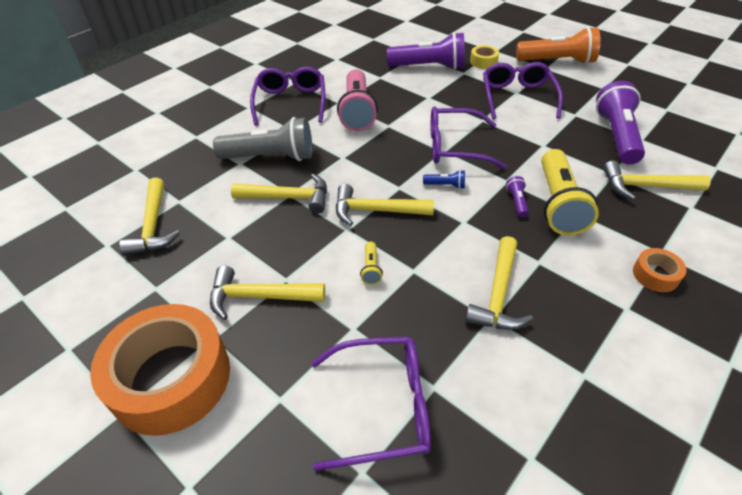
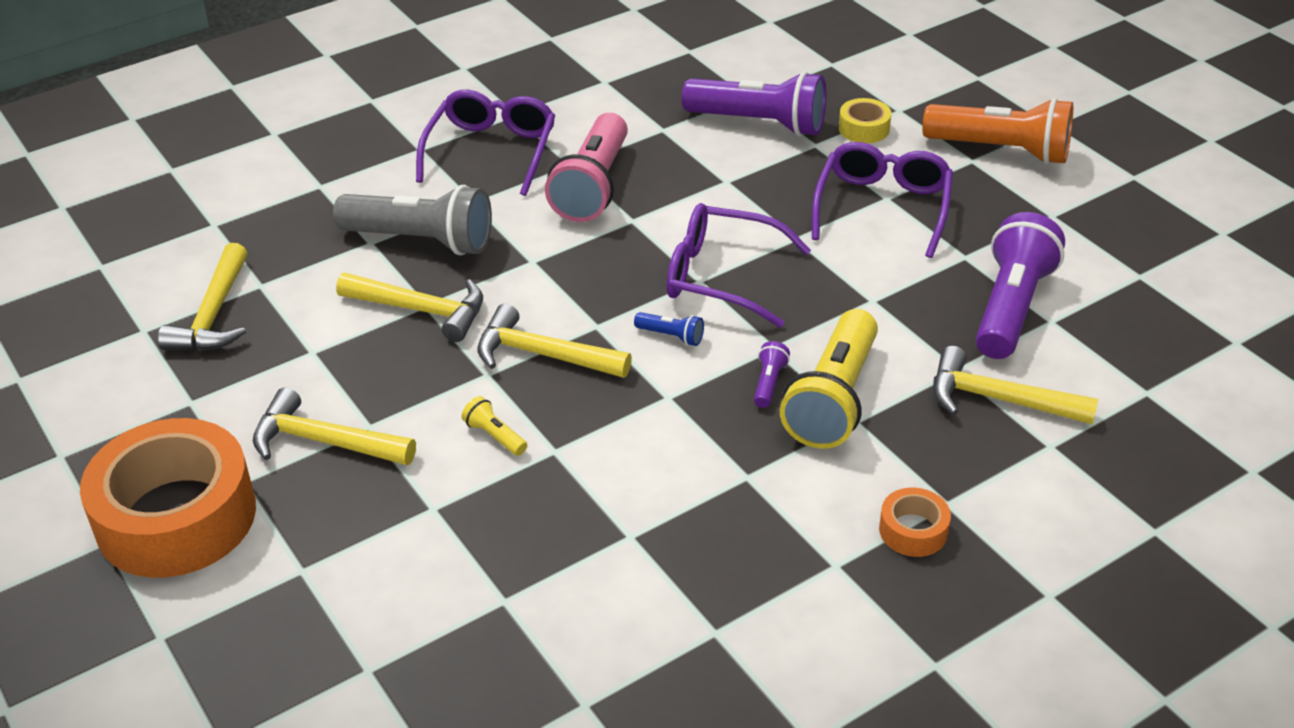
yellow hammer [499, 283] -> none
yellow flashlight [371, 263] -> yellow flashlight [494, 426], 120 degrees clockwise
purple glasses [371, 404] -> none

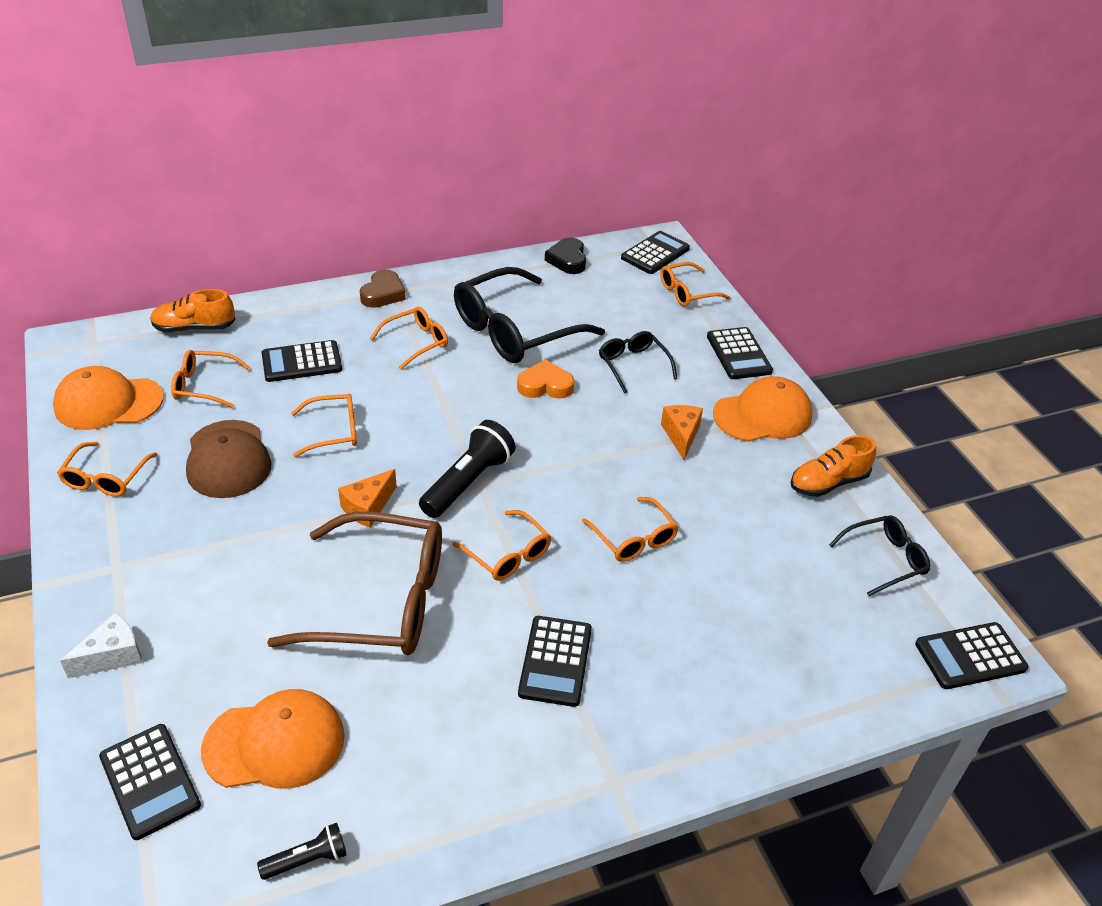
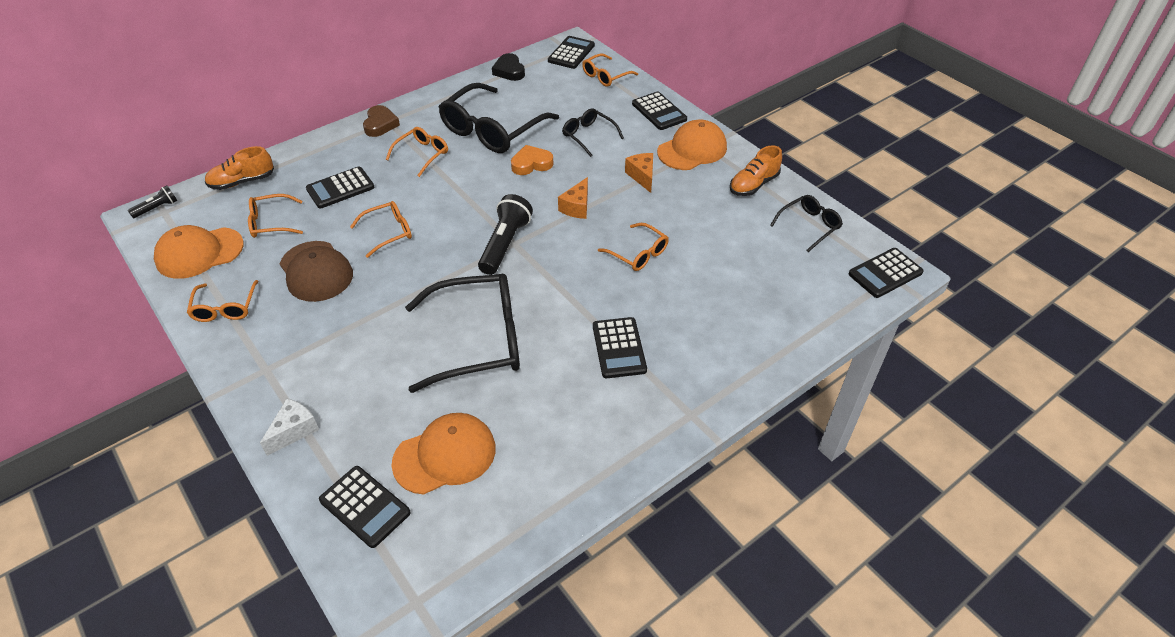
orange cheese [367, 498] -> orange cheese [573, 198], shifted
orange glasses [501, 545] -> none
brown glasses [354, 583] -> black glasses [462, 333]
black flashlight [302, 851] -> black flashlight [152, 202], shifted

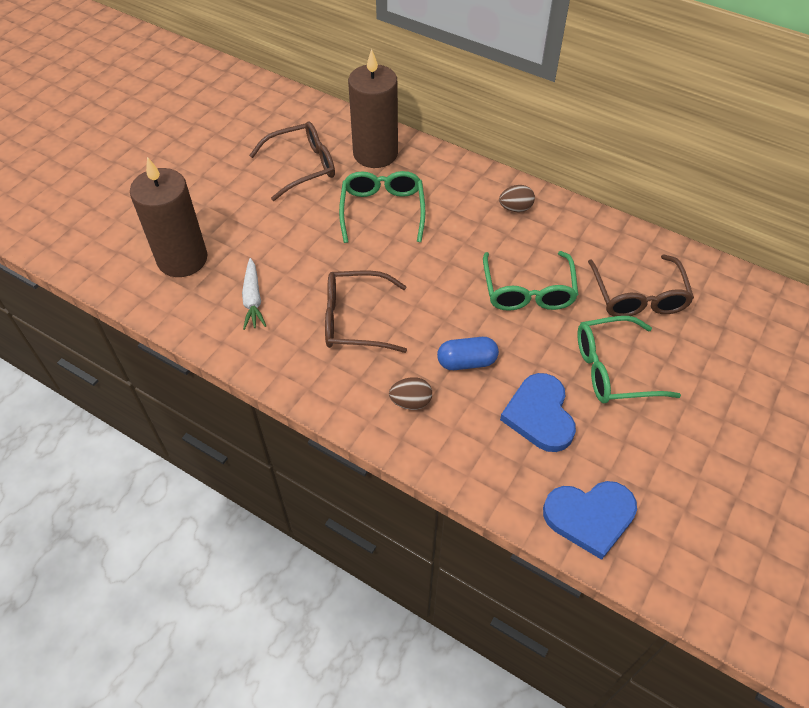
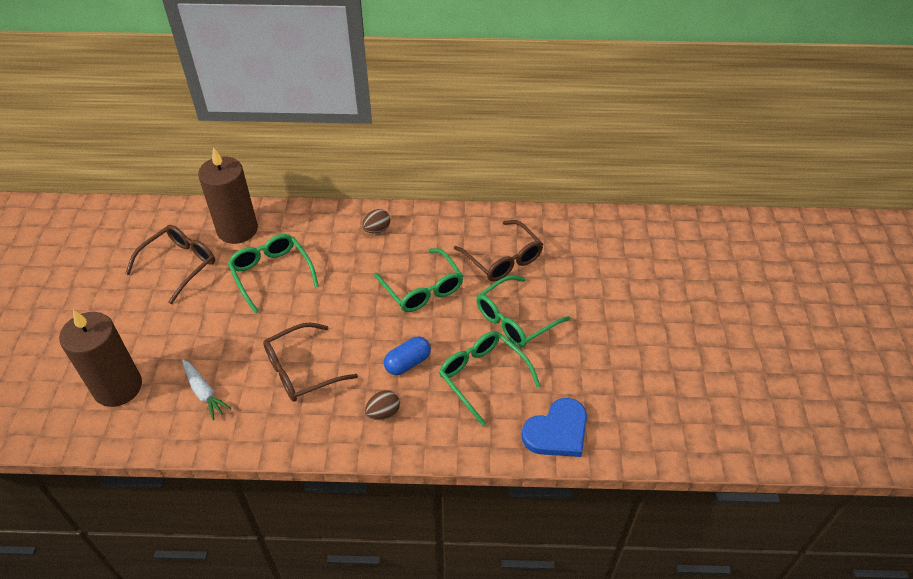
blue heart [538, 412] -> green glasses [489, 378]

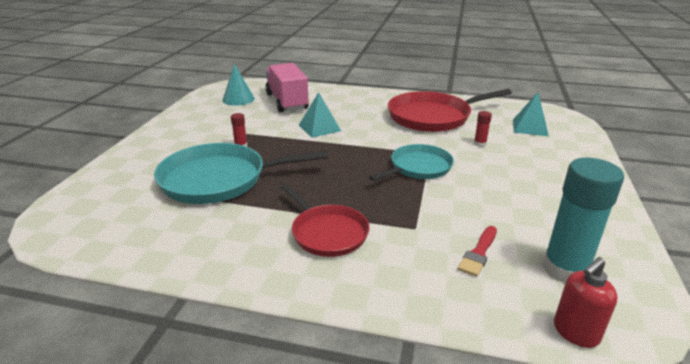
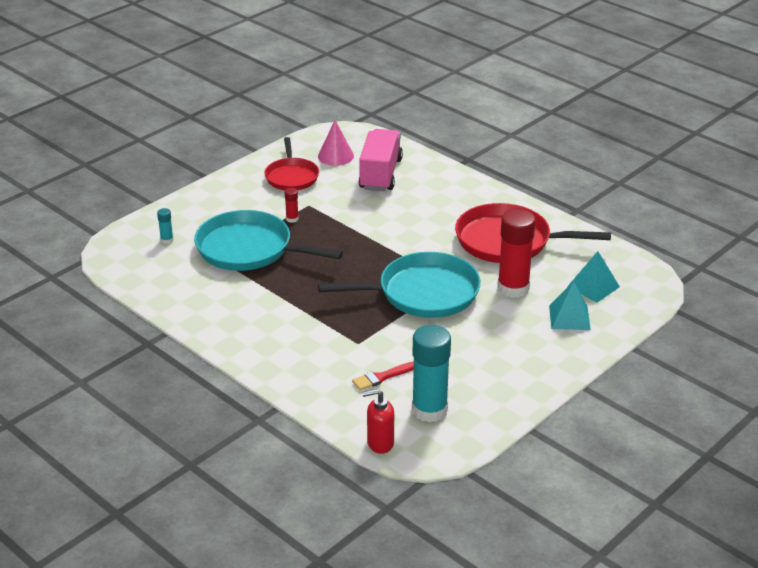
turquoise cone [239, 85] -> pink cone [336, 143]
turquoise pyramid [320, 115] -> turquoise pyramid [570, 305], shifted
red glue stick [483, 129] -> red glue stick [516, 253], x2.35
turquoise pan [411, 162] -> turquoise pan [399, 285], x1.61
red pan [325, 220] -> red pan [291, 163], shifted
none -> turquoise glue stick [165, 226]

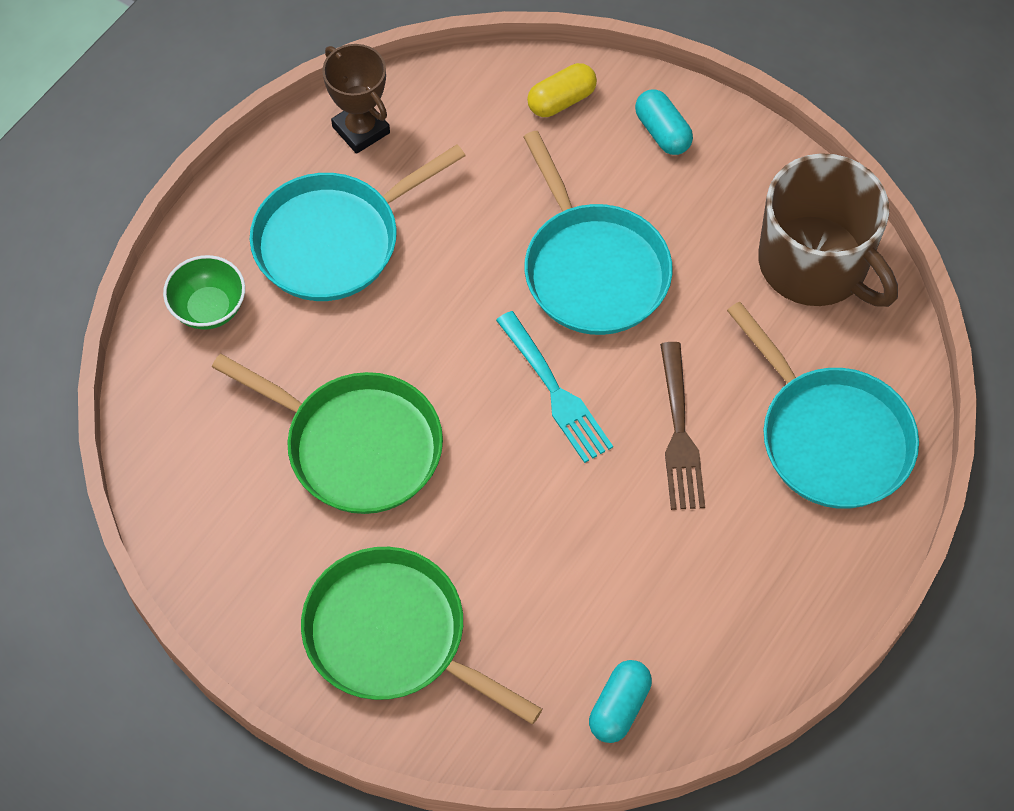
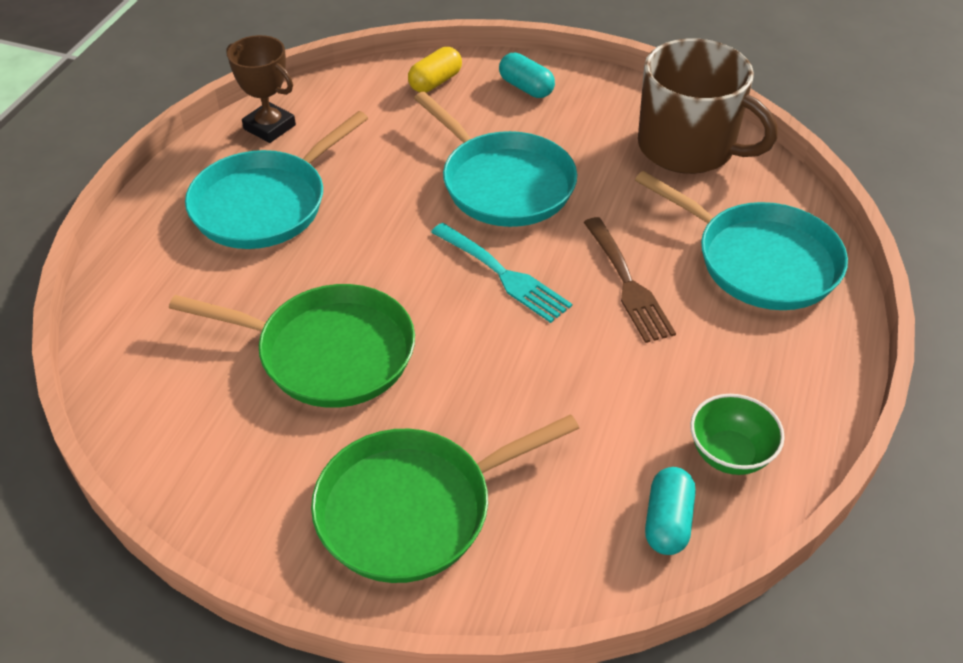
green bowl [204, 292] -> green bowl [737, 434], shifted
green pan [421, 635] -> green pan [445, 498], 45 degrees counterclockwise

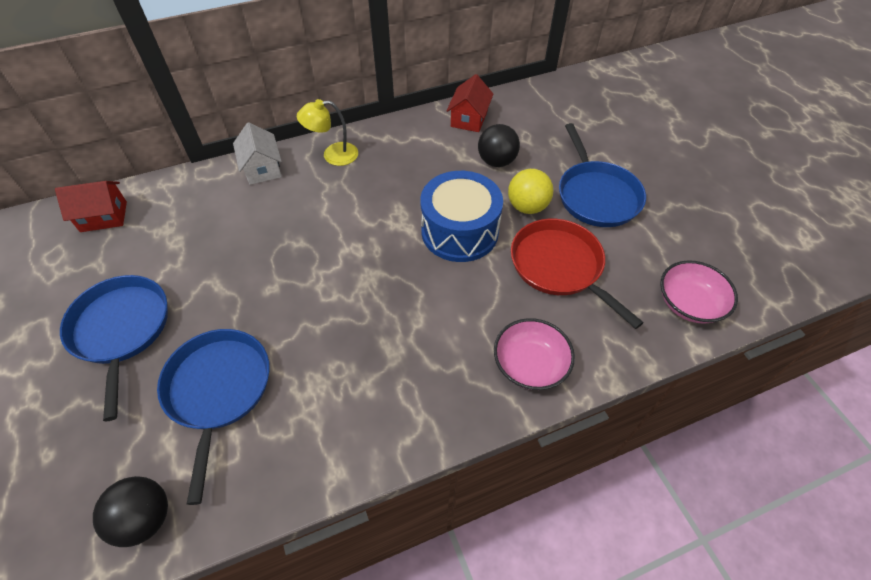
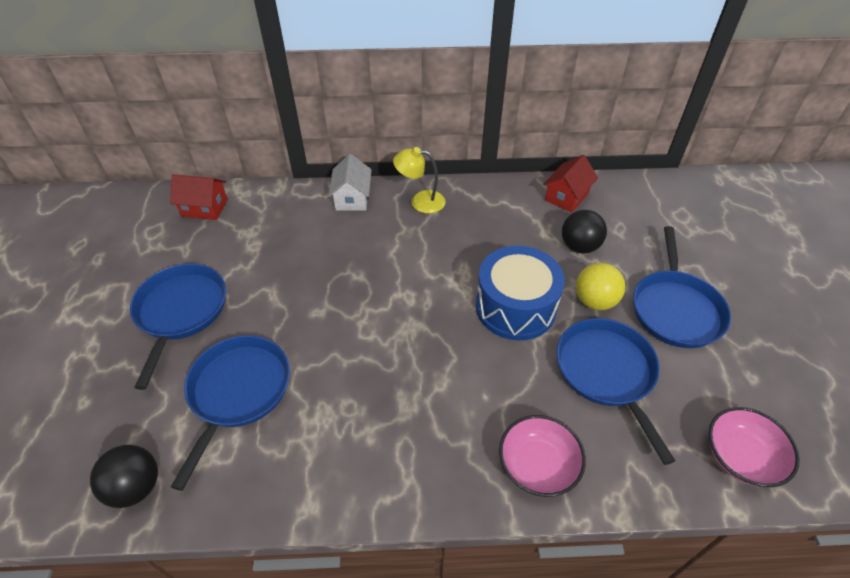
red pan [577, 274] -> blue pan [616, 391]

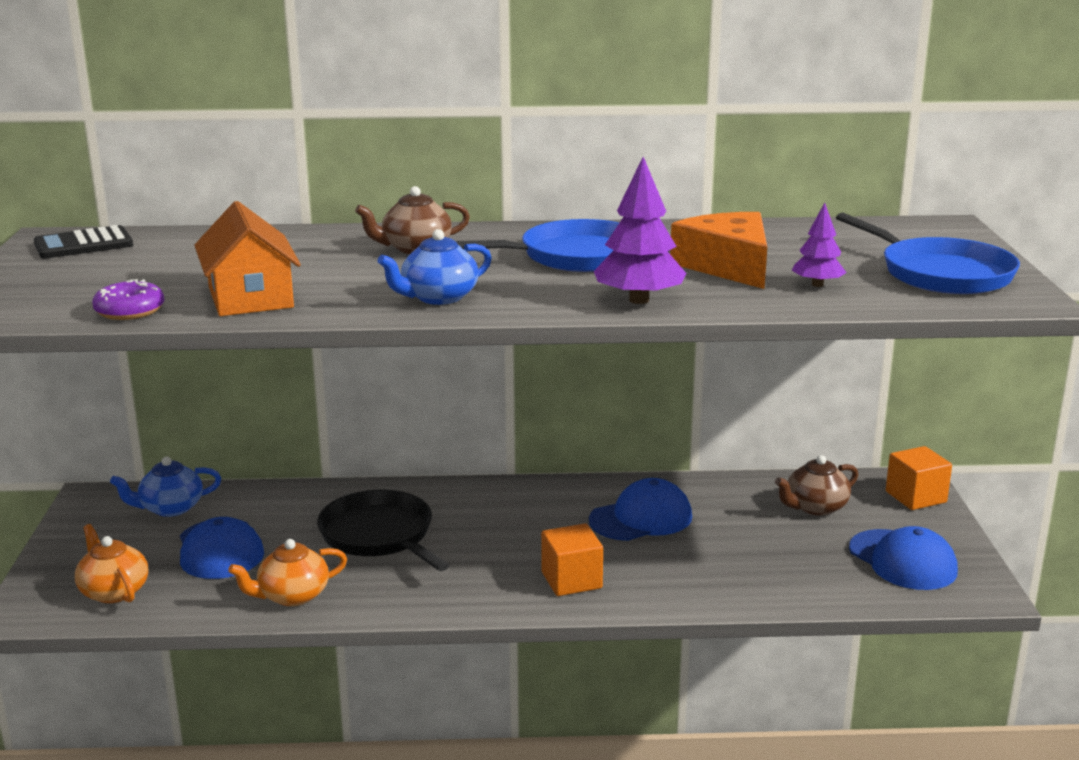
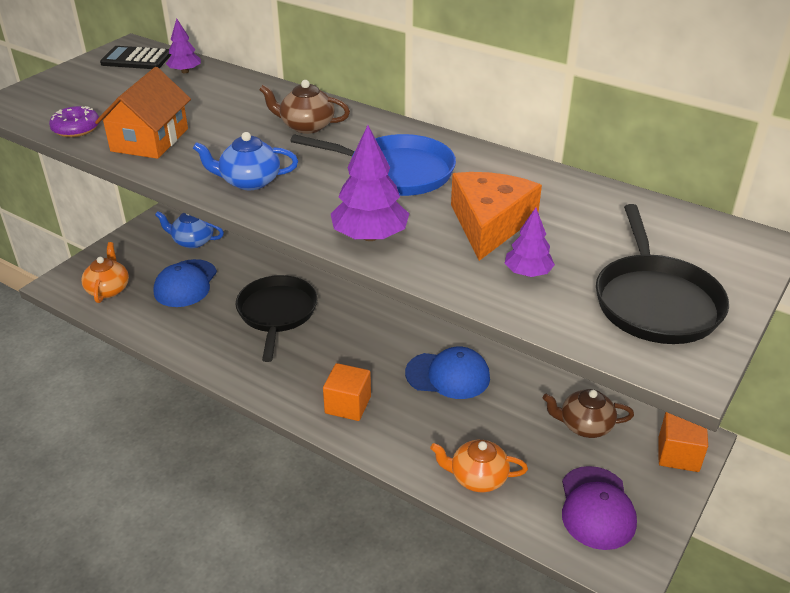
blue pan [928, 253] -> black pan [662, 274]
blue cap [903, 558] -> purple cap [599, 508]
orange teapot [287, 572] -> orange teapot [479, 466], shifted
none -> purple tree [183, 45]

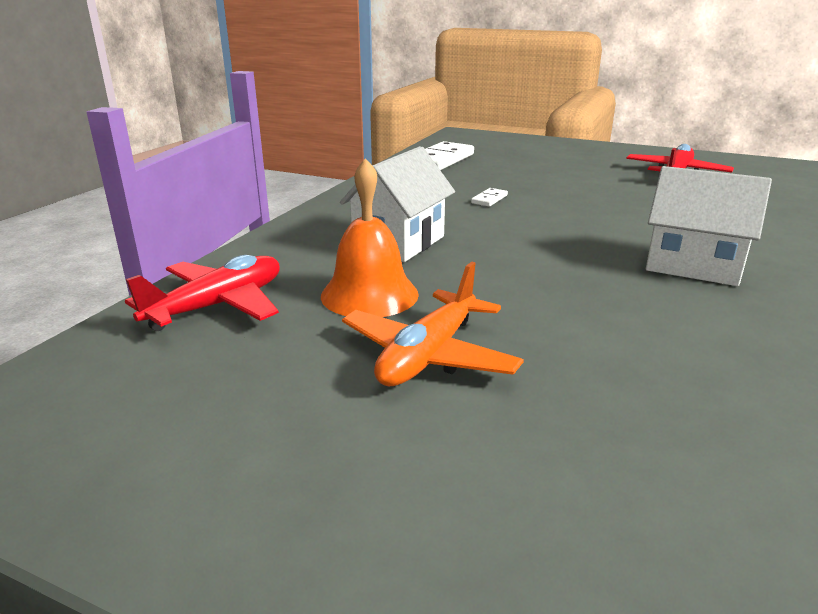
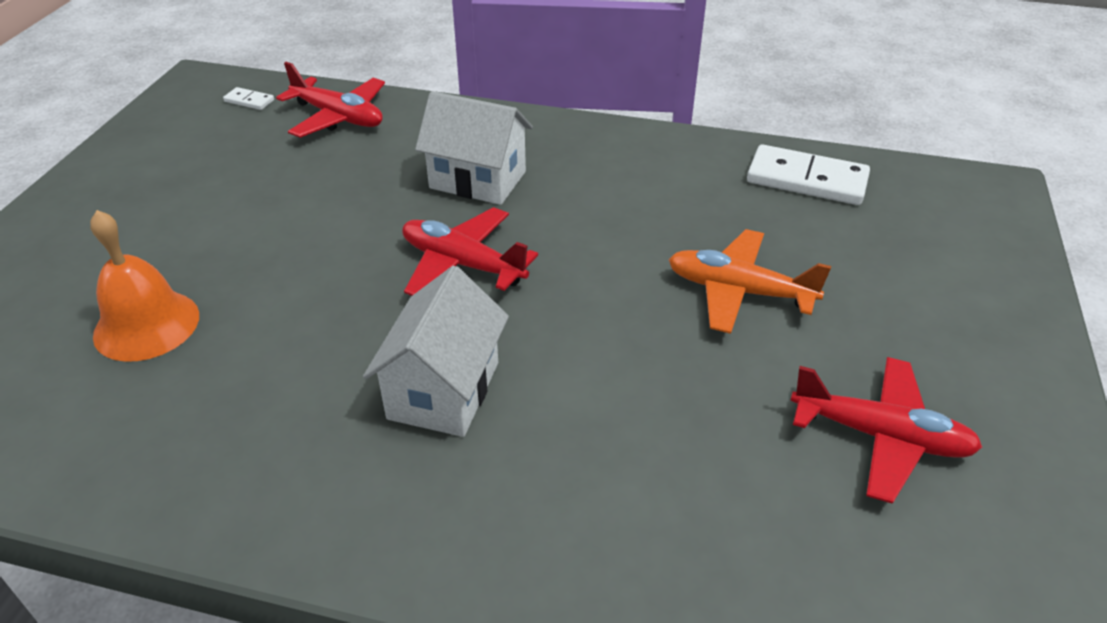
orange bell [370, 237] -> orange bell [144, 286], shifted
white domino [489, 197] -> white domino [248, 98], shifted
orange plane [433, 323] -> orange plane [749, 281], shifted
none -> red plane [470, 251]

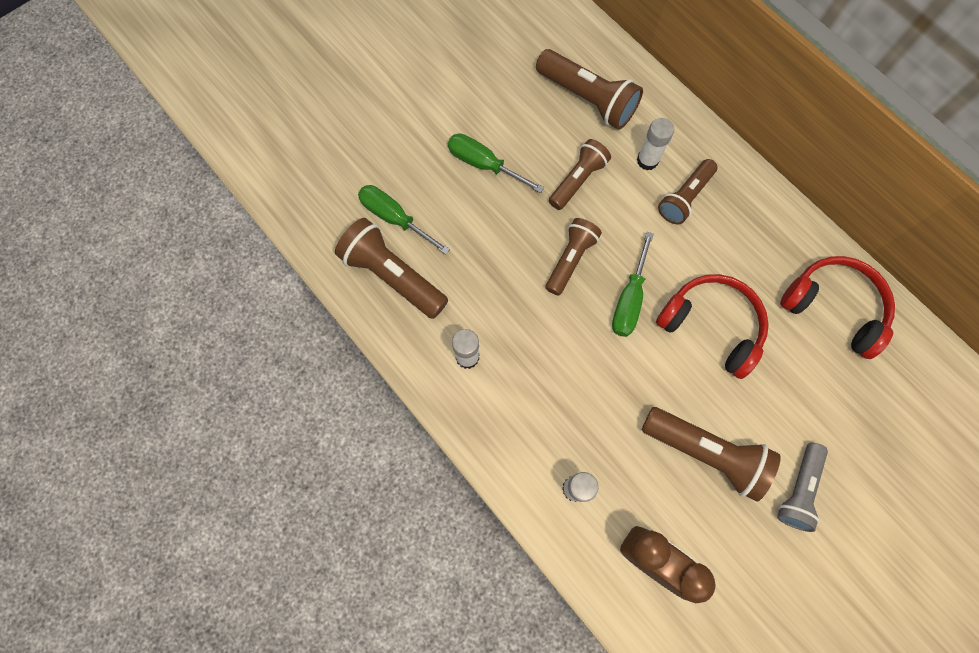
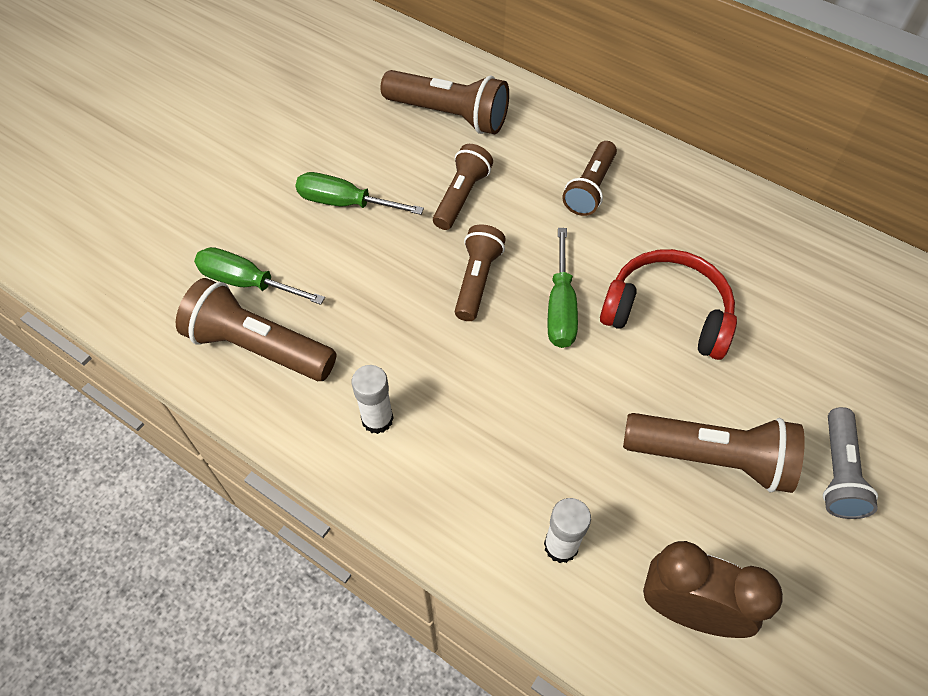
white glue stick [655, 144] -> none
red headphones [837, 307] -> none

